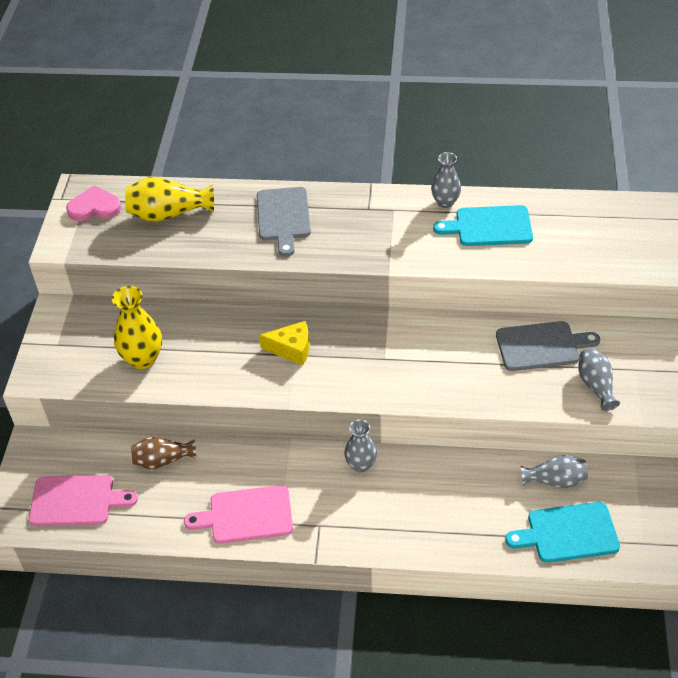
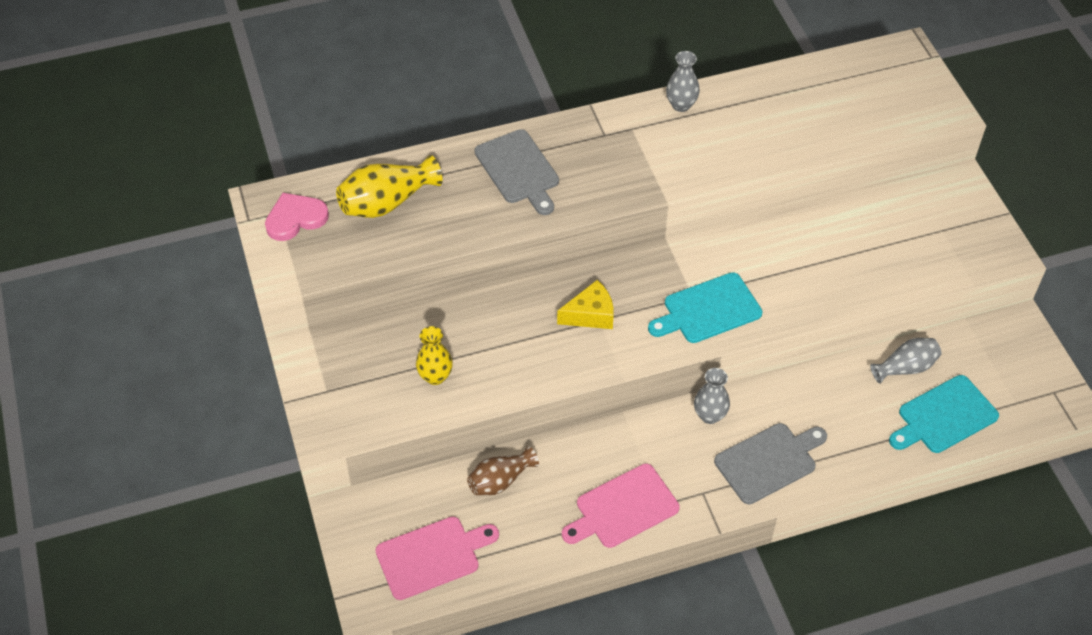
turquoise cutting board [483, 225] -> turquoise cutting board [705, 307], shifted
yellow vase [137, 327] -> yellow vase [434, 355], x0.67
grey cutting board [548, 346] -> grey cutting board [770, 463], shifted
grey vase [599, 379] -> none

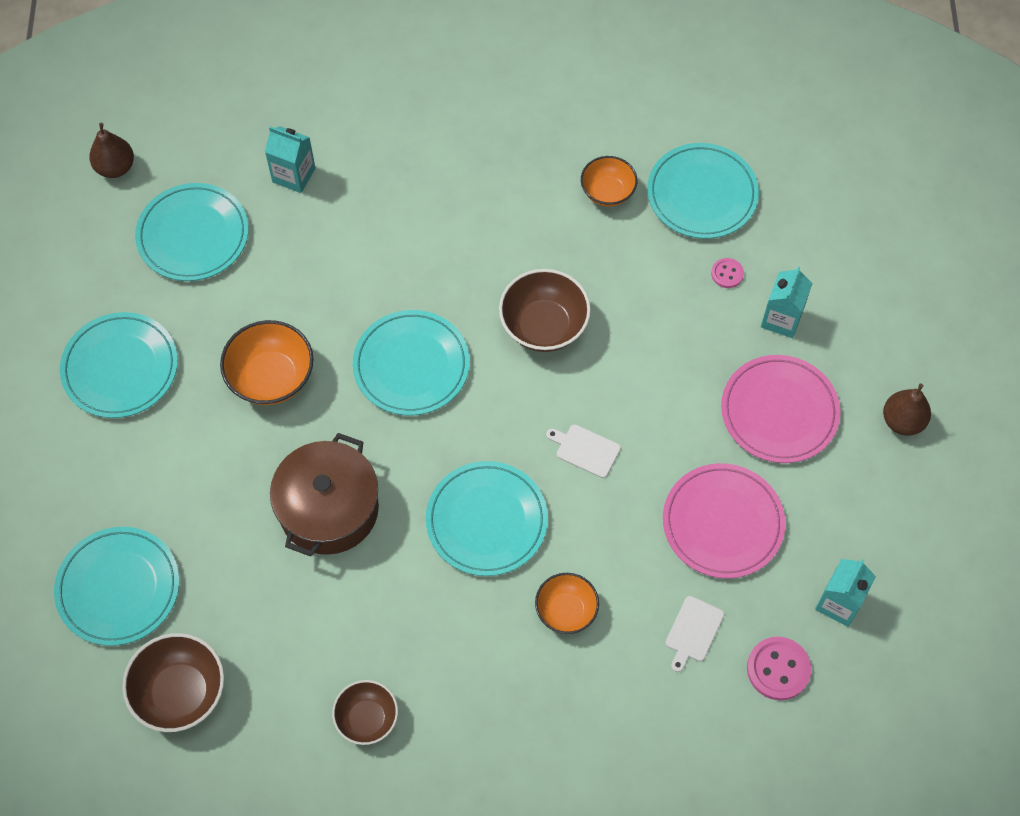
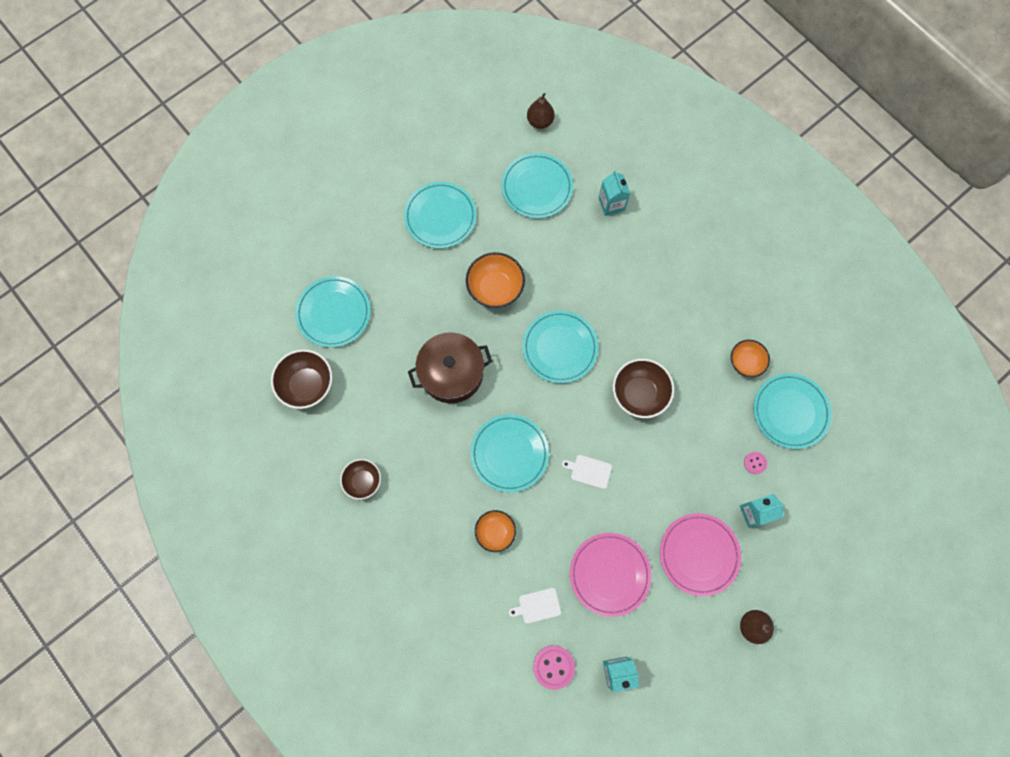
white cutting board [583, 451] -> white cutting board [587, 472], 60 degrees counterclockwise

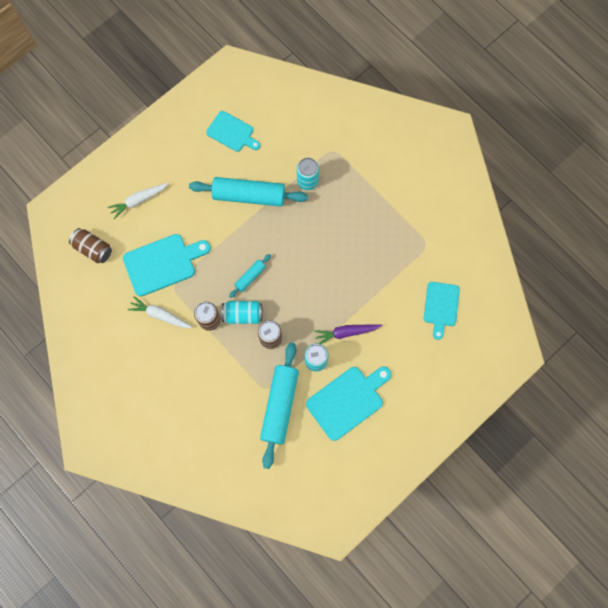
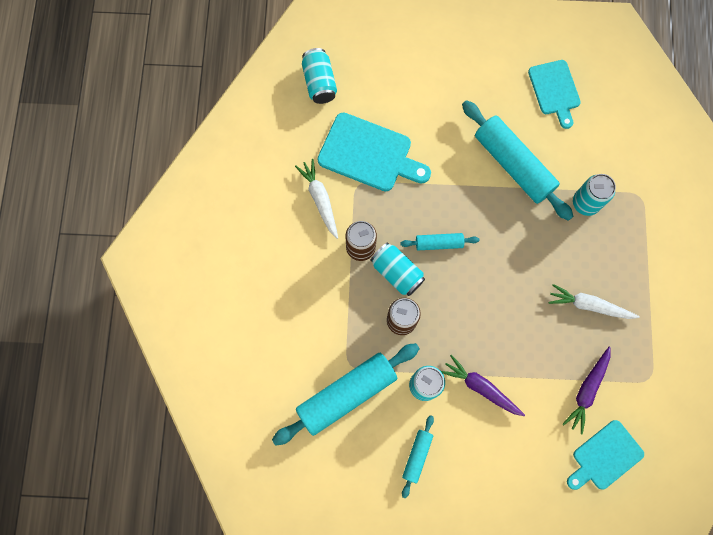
white carrot [138, 201] -> white carrot [594, 301], shifted
brown can [90, 245] -> turquoise can [319, 76]
turquoise cutting board [348, 404] -> turquoise rolling pin [418, 456]
none -> purple carrot [587, 390]

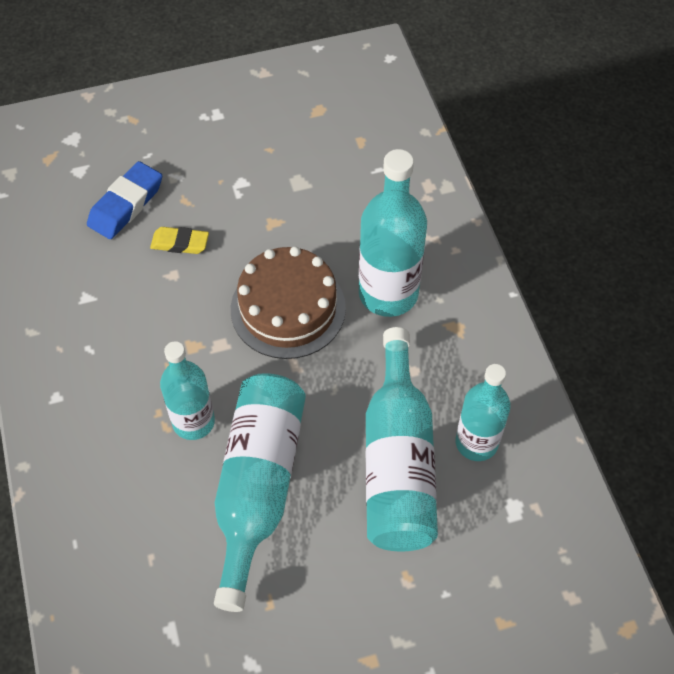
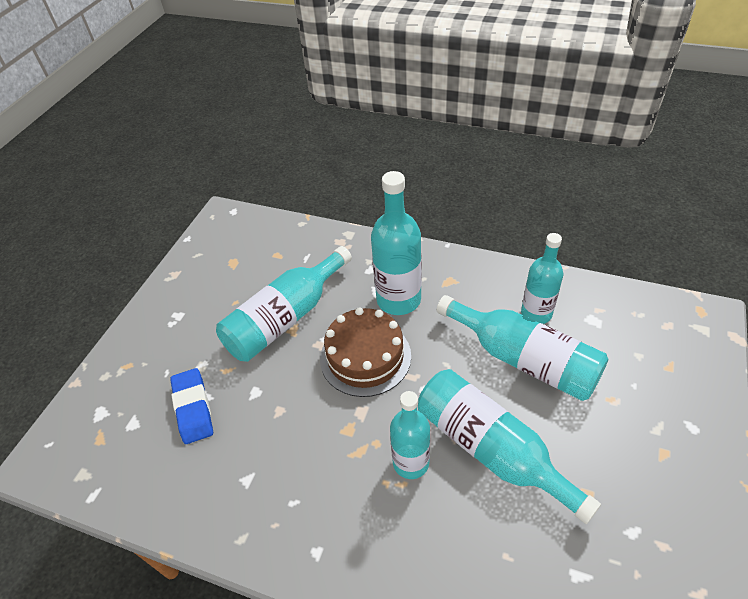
yellow eraser [179, 240] -> none
none -> turquoise bottle [284, 304]

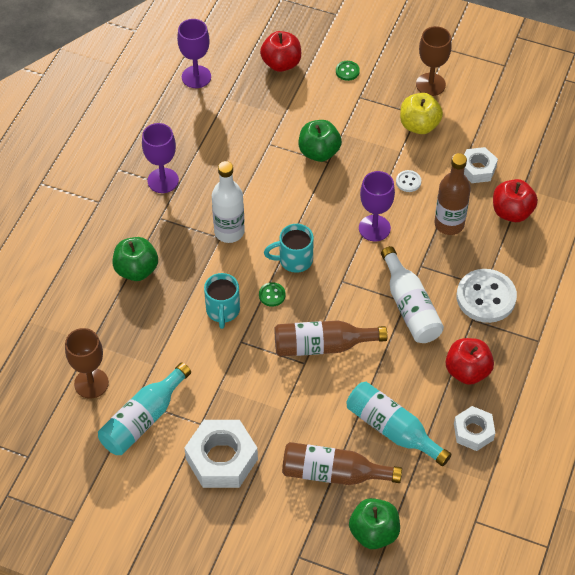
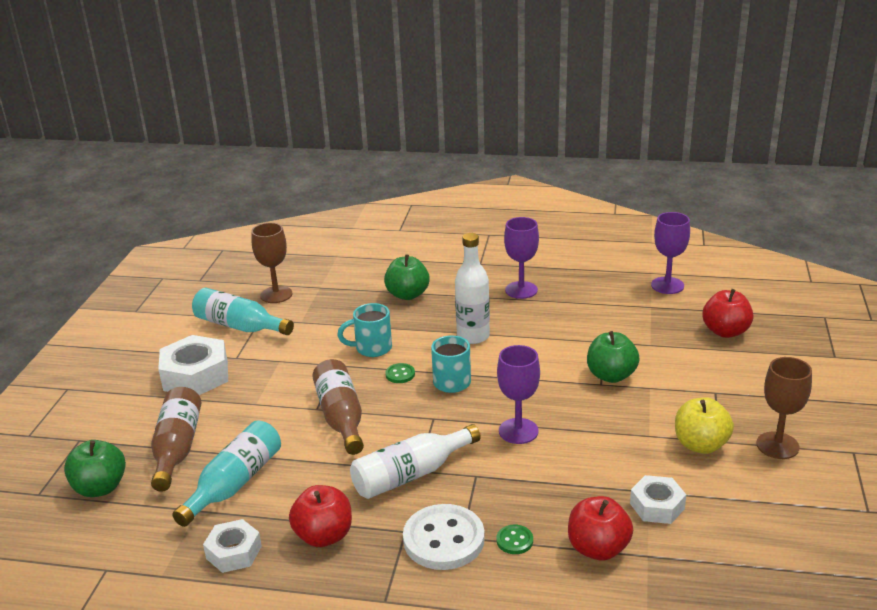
green button [348, 71] -> green button [514, 539], shifted
brown bottle [452, 194] -> none
white button [408, 181] -> none

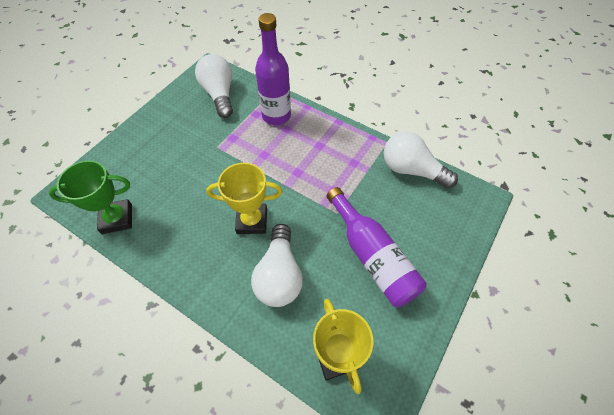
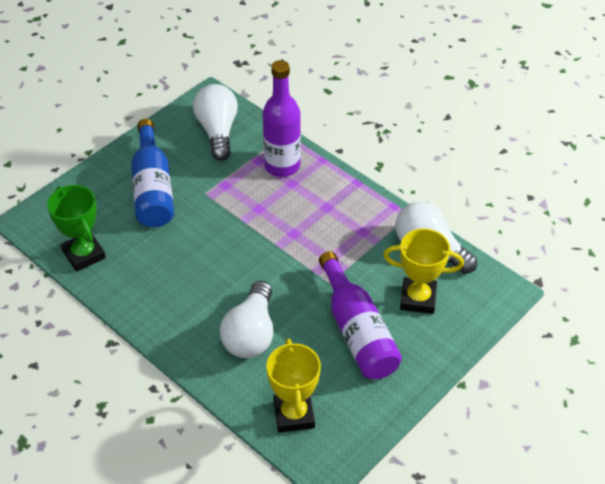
green trophy [90, 197] -> green trophy [76, 228], 60 degrees clockwise
yellow trophy [244, 198] -> yellow trophy [423, 271], shifted
none -> blue bottle [152, 173]

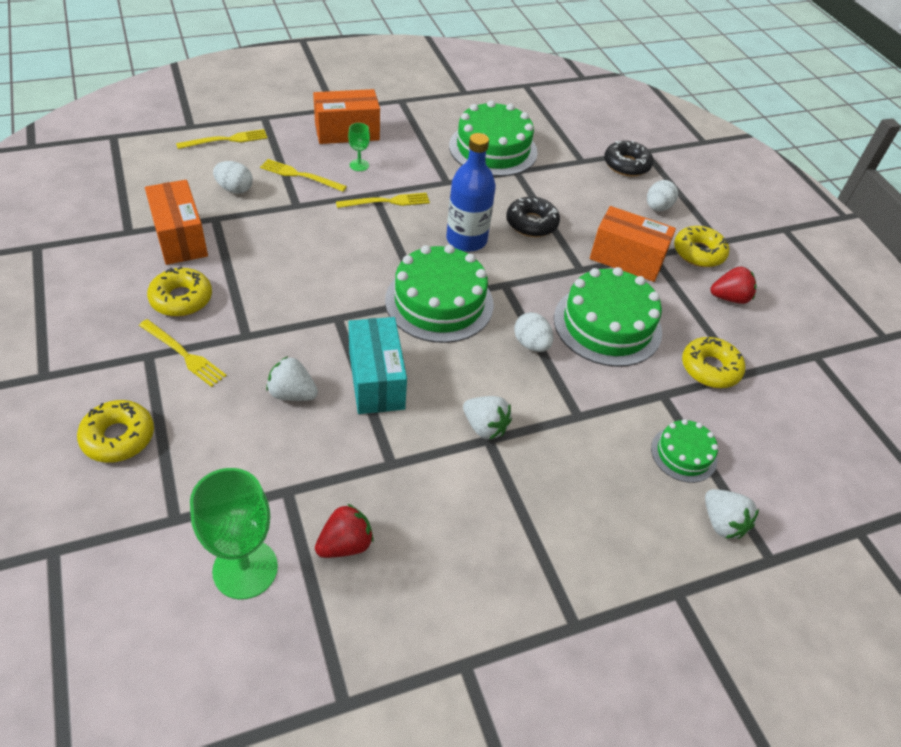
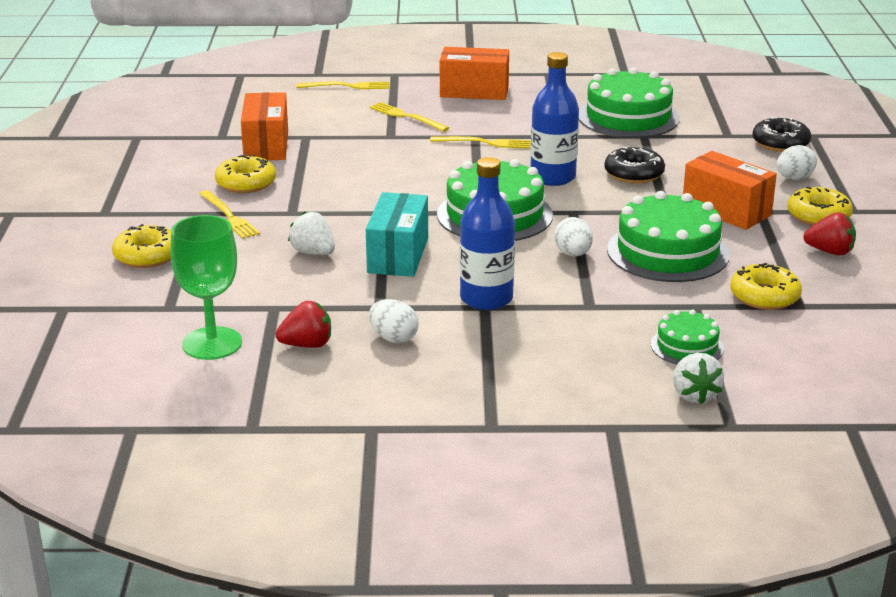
green goblet [359, 147] -> none
white egg [233, 177] -> white egg [394, 321], shifted
white strawberry [487, 418] -> blue bottle [487, 233]

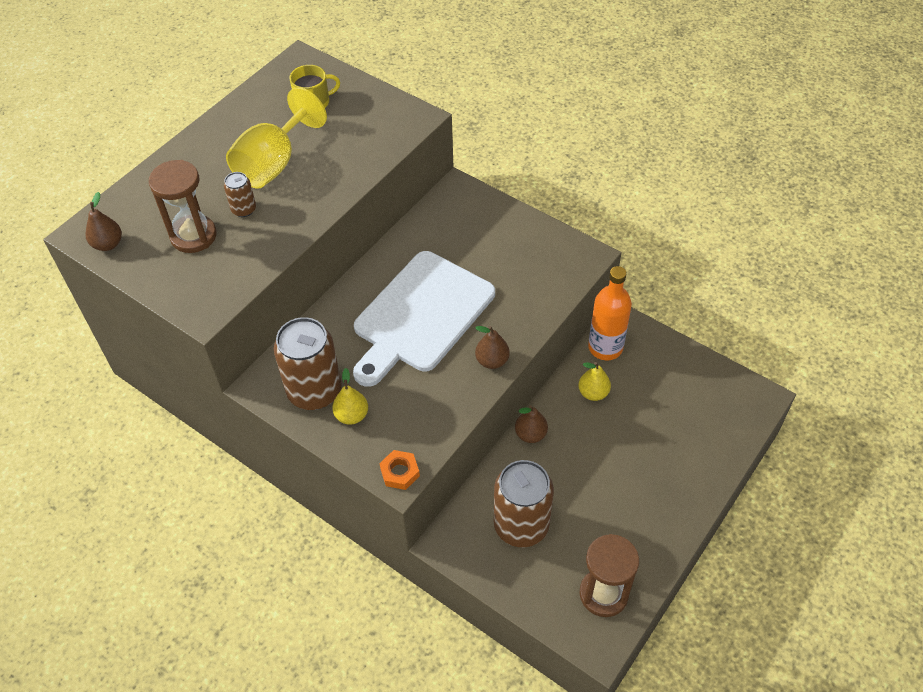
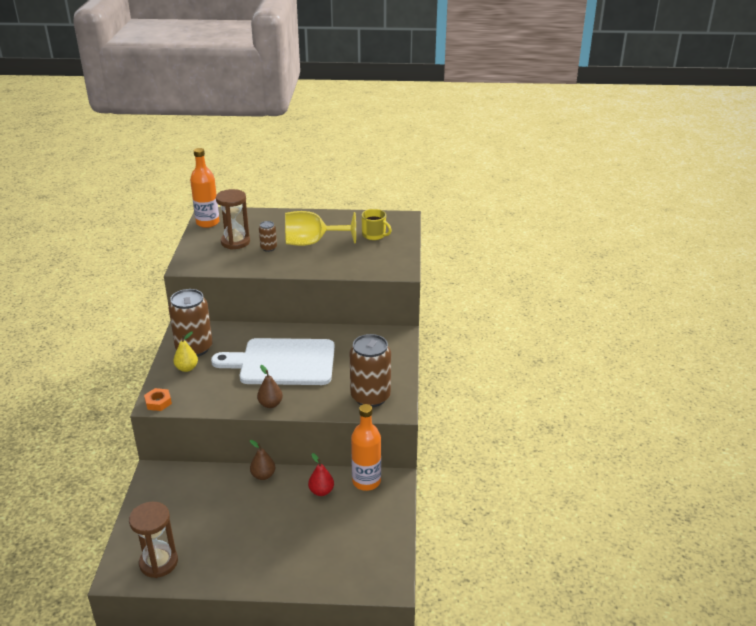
brown pear [103, 221] -> orange bottle [205, 188]
yellow pear [594, 381] -> red pear [321, 474]
brown can [524, 503] -> brown can [370, 370], shifted

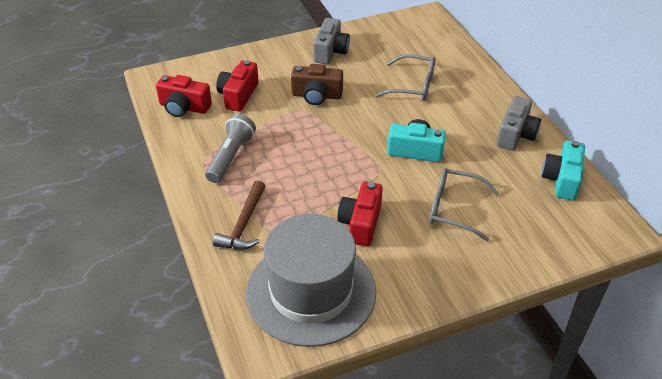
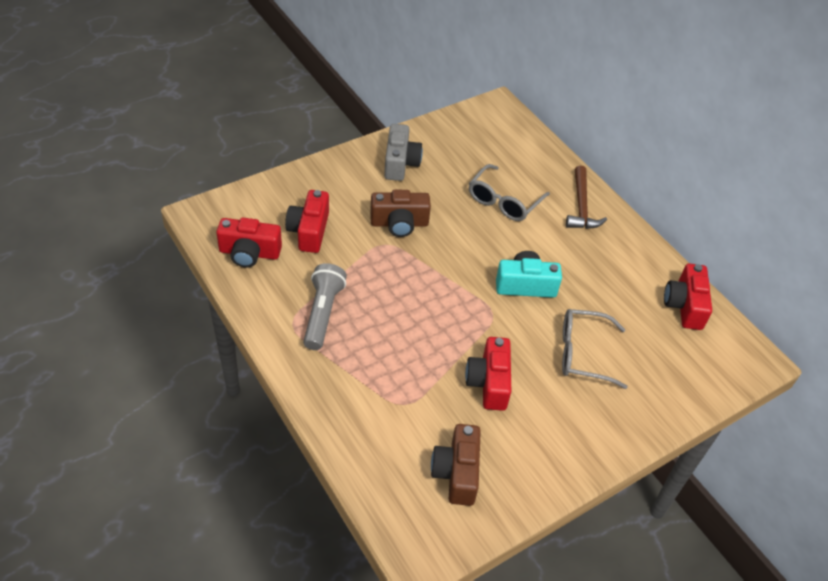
grey glasses [405, 77] -> grey glasses [509, 192], 120 degrees clockwise
grey camera [519, 123] -> none
turquoise camera [563, 170] -> red camera [688, 296]
brown hammer [239, 215] -> brown hammer [586, 197], shifted
grey hat [311, 280] -> brown camera [456, 465]

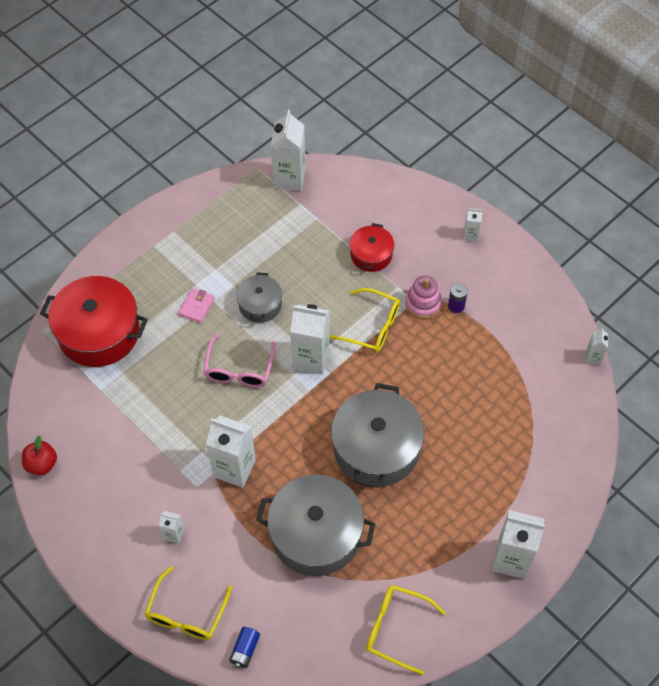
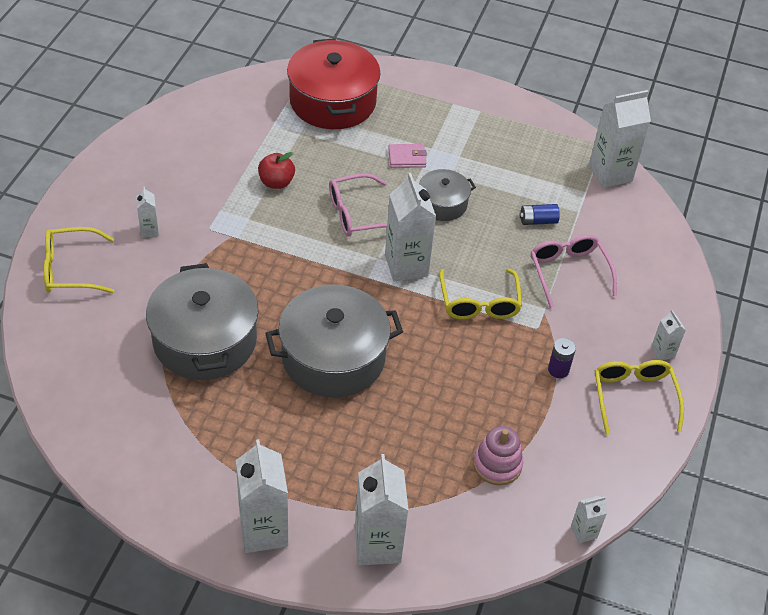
red pot [372, 247] -> pink glasses [574, 271]
pink stacking toy [423, 297] -> pink stacking toy [498, 455], shifted
white carton [231, 452] -> white carton [382, 509], shifted
red apple [39, 455] -> red apple [276, 170], shifted
yellow glasses [406, 630] -> yellow glasses [639, 397], shifted
blue battery [244, 647] -> blue battery [540, 214], shifted

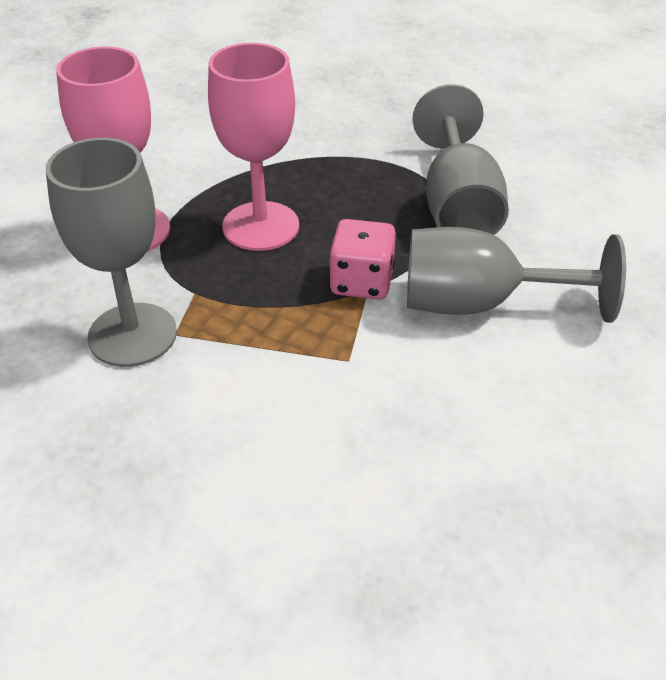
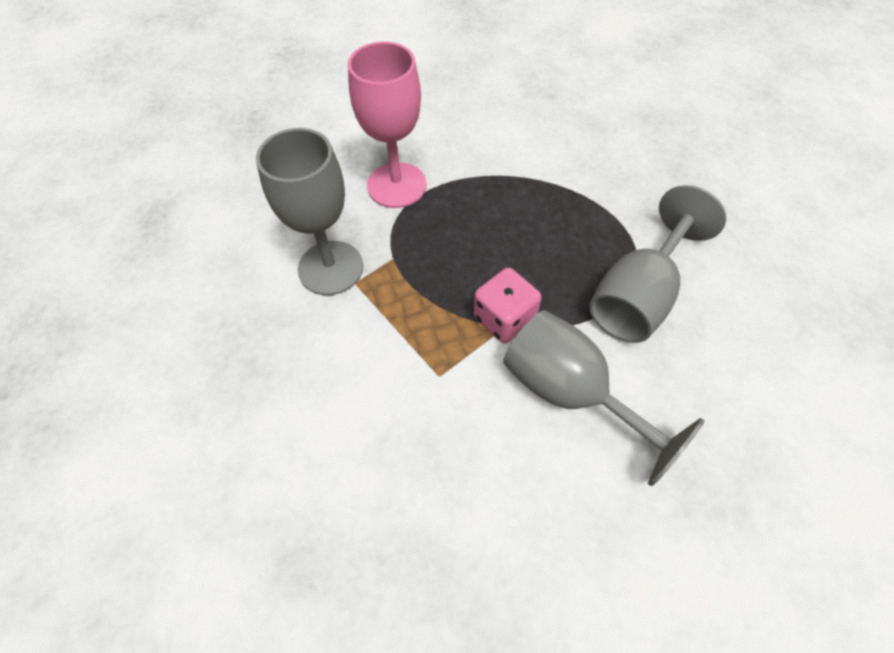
pink goblet [253, 147] -> none

